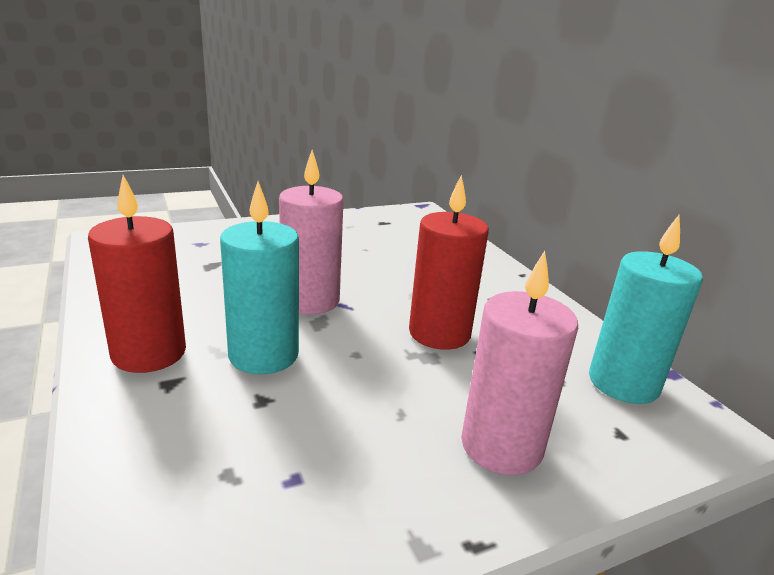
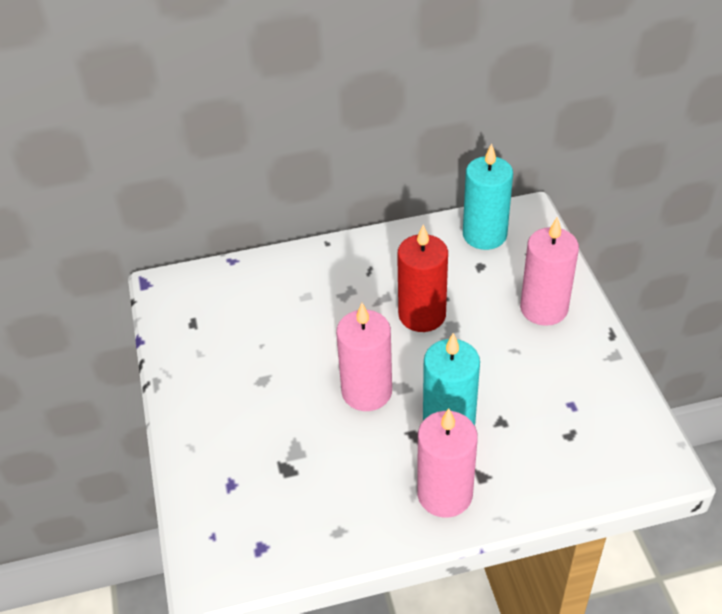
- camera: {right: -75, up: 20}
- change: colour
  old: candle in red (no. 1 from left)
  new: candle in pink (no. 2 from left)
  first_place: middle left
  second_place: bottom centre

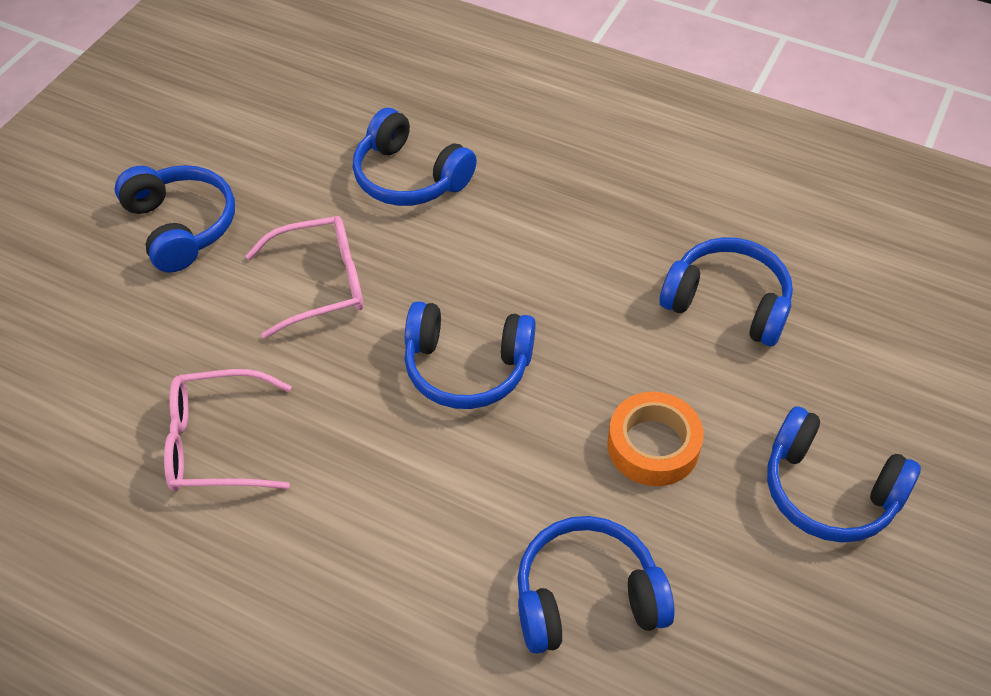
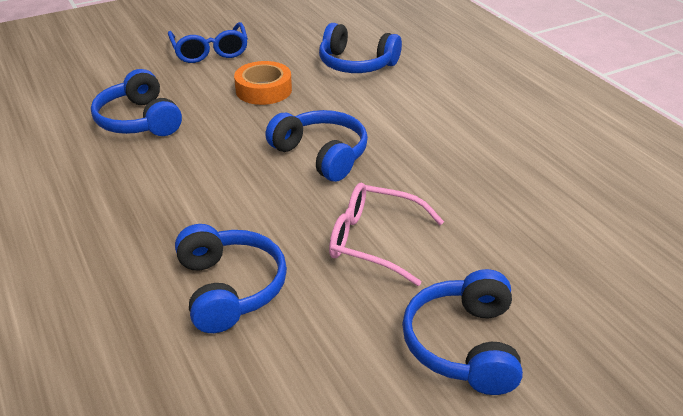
- camera: {right: -145, up: -15}
- change: missing
  old: glasses in pink (no. 1 from left)
  first_place: middle left
- change: exchanged
  old: headphones in blue (no. 6 from left)
  new: glasses in blue
  first_place: bottom right
  second_place: top left

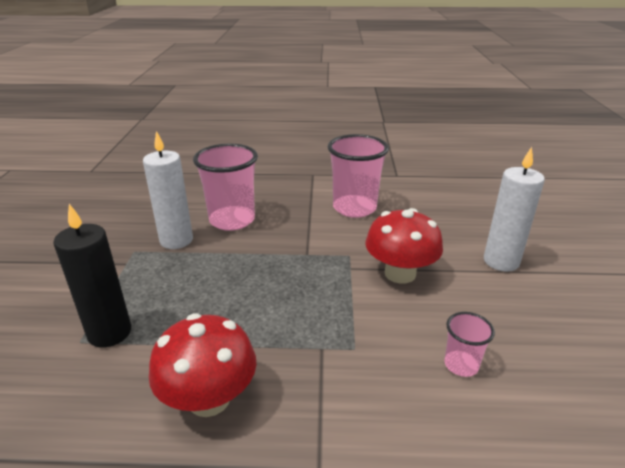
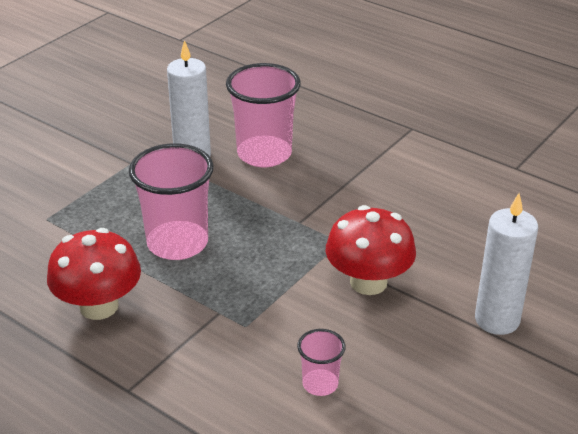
- camera: {right: 35, up: 5}
- change: missing
  old: candle in black
  first_place: middle left
- change: relocated
  old: cup in pink (no. 2 from left in the first image)
  new: cup in pink (no. 1 from left)
  first_place: centre
  second_place: middle left

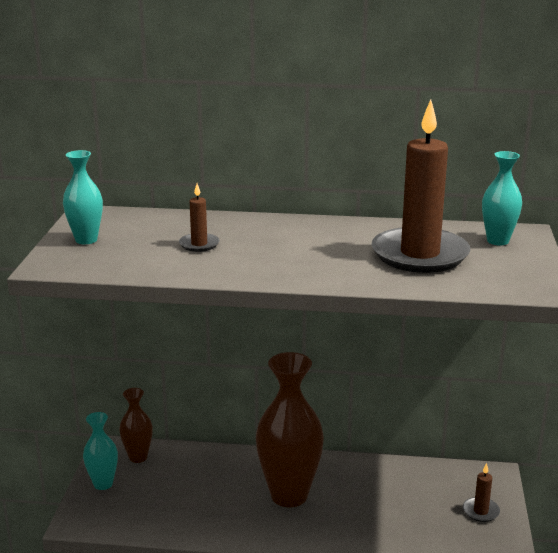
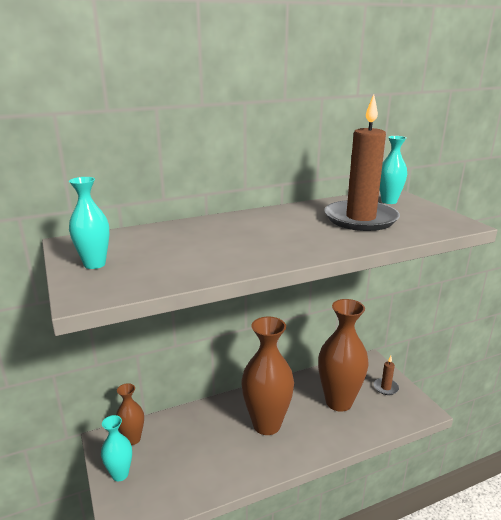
- camera: {right: -30, up: 0}
- change: missing
  old: candle in brown (no. 1 from left)
  first_place: centre
- change: appeared
  new: vase in brown (no. 3 from left)
  second_place: bottom right

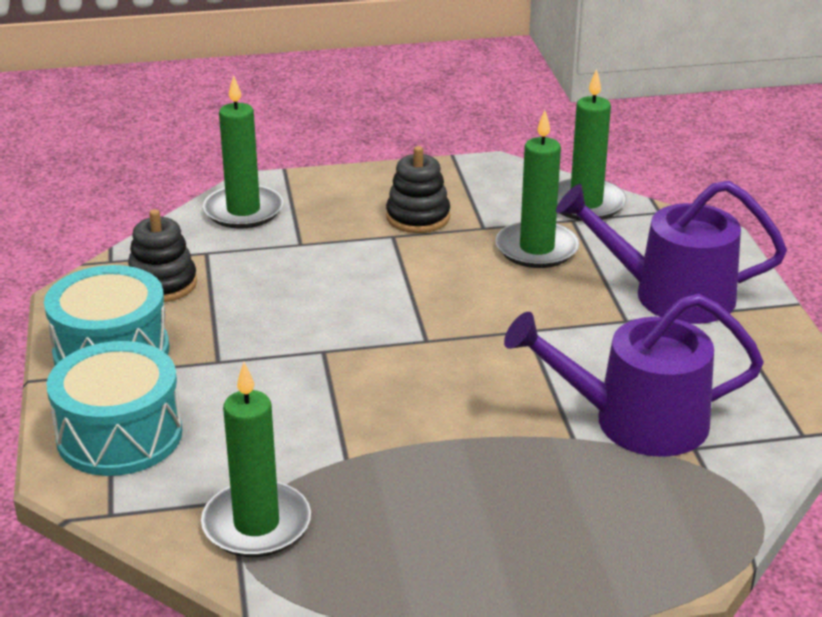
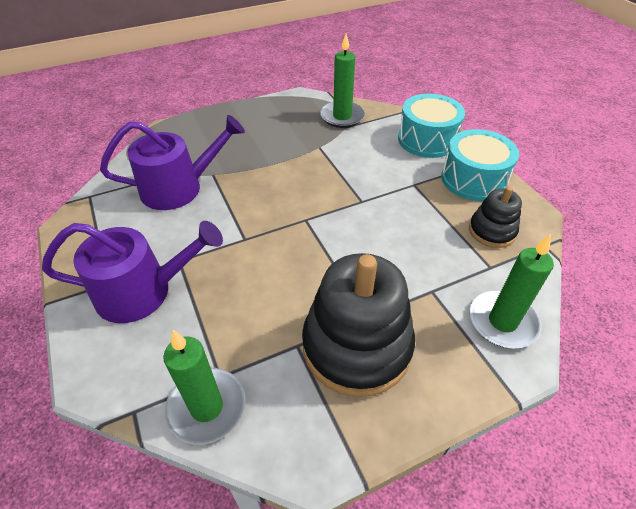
- camera: {right: 165, up: 15}
- change: size
  old: stacking toy in black (no. 2 from left in the first image)
  first_place: top centre
  second_place: centre
  factor: 1.91
- change: missing
  old: candle in green (no. 3 from left)
  first_place: top centre

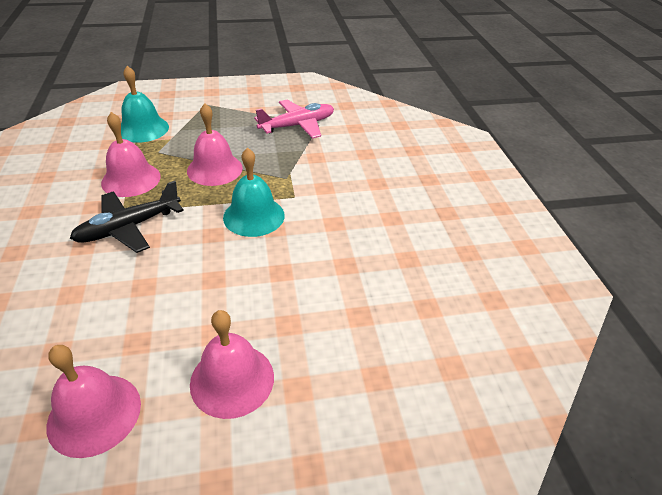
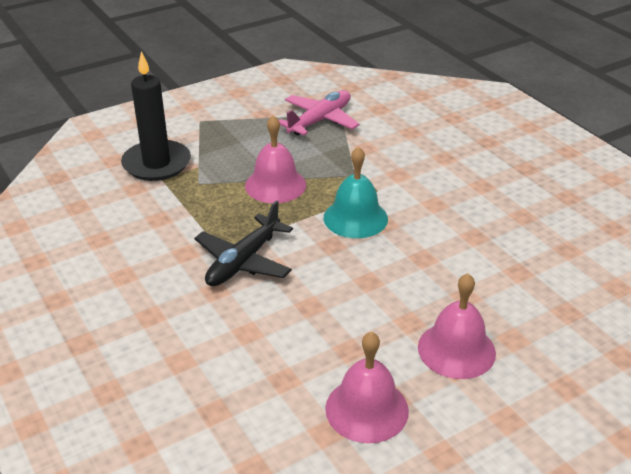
- camera: {right: -20, up: -5}
- change: missing
  old: bell in pink (no. 2 from left)
  first_place: top left
- change: exchanged
  old: bell in turquoise (no. 1 from left)
  new: candle in black
  first_place: top left
  second_place: top left

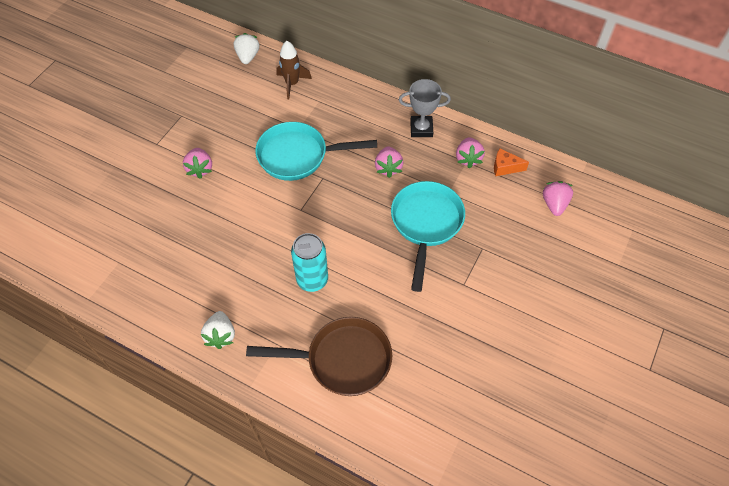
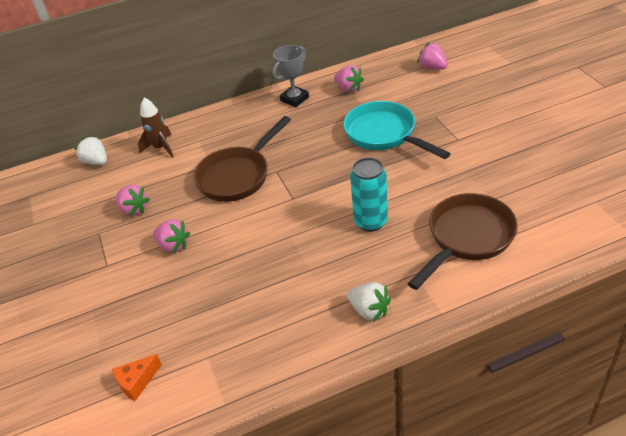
- camera: {right: -45, up: -15}
- change: colour
  old: pan in turquoise (no. 1 from left)
  new: pan in brown (no. 1 from left)
  first_place: top centre
  second_place: centre
- change: relocated
  old: strawberry in pink (no. 2 from left in the first image)
  new: strawberry in pink (no. 1 from left)
  first_place: centre
  second_place: middle left
- change: relocated
  old: cheese in orange
  first_place: middle right
  second_place: bottom left

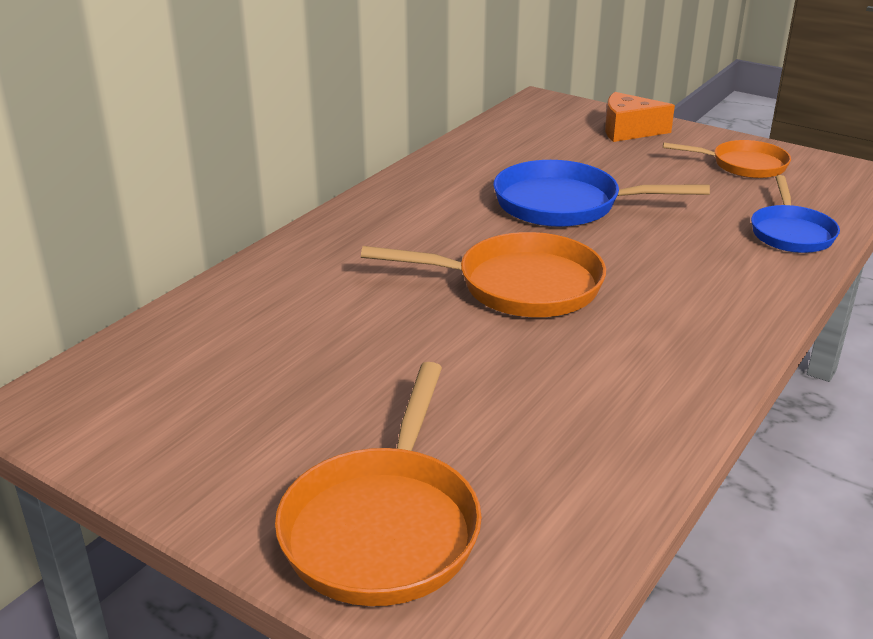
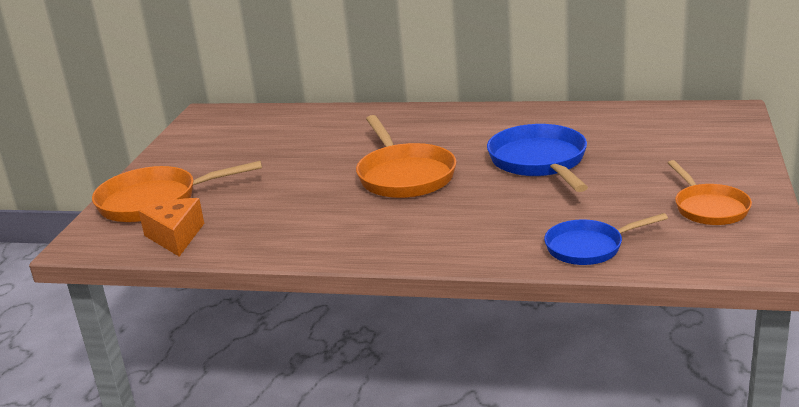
- camera: {right: 70, up: -5}
- change: relocated
  old: cheese in orange
  first_place: top right
  second_place: middle left

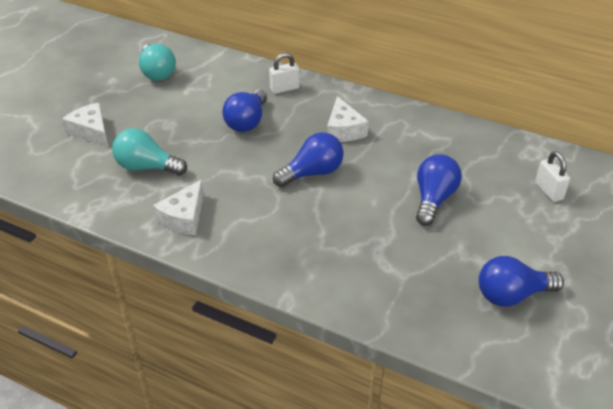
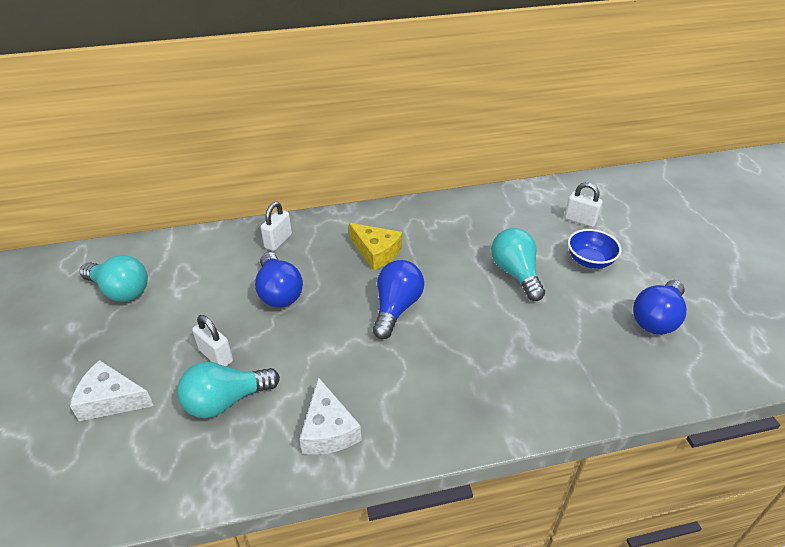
- camera: {right: -40, up: 0}
- change: colour
  old: cheese in white (no. 3 from left)
  new: cheese in yellow
  first_place: top centre
  second_place: centre
- change: colour
  old: light bulb in blue (no. 3 from left)
  new: light bulb in turquoise (no. 3 from left)
  first_place: middle right
  second_place: centre
- change: appeared
  new: padlock in white (no. 1 from left)
  second_place: middle left
- change: appeared
  new: bowl in blue
  second_place: middle right

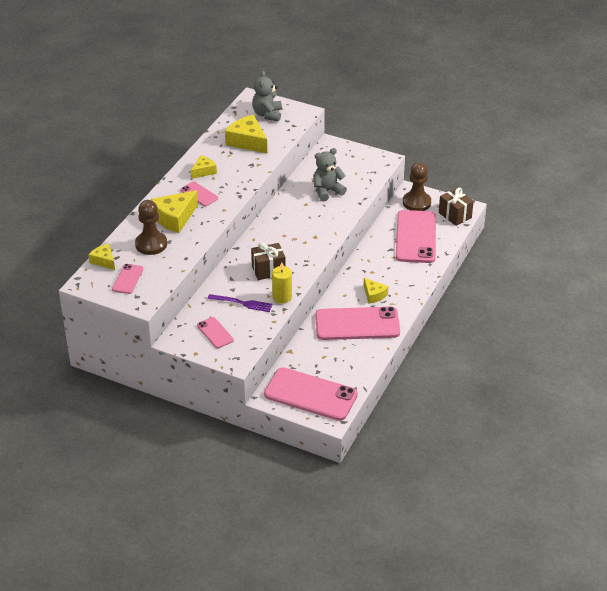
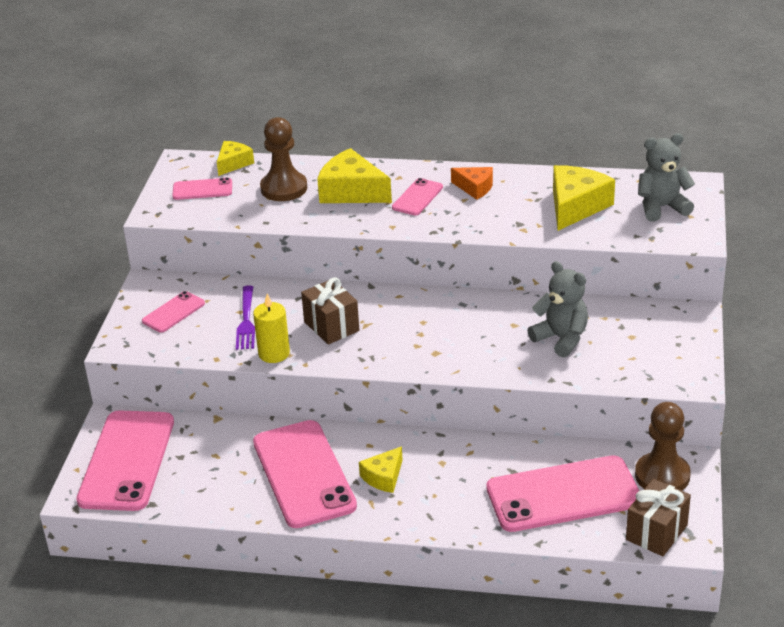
- camera: {right: 75, up: -5}
- change: colour
  old: cheese in yellow (no. 3 from left)
  new: cheese in orange
  first_place: top centre
  second_place: top centre

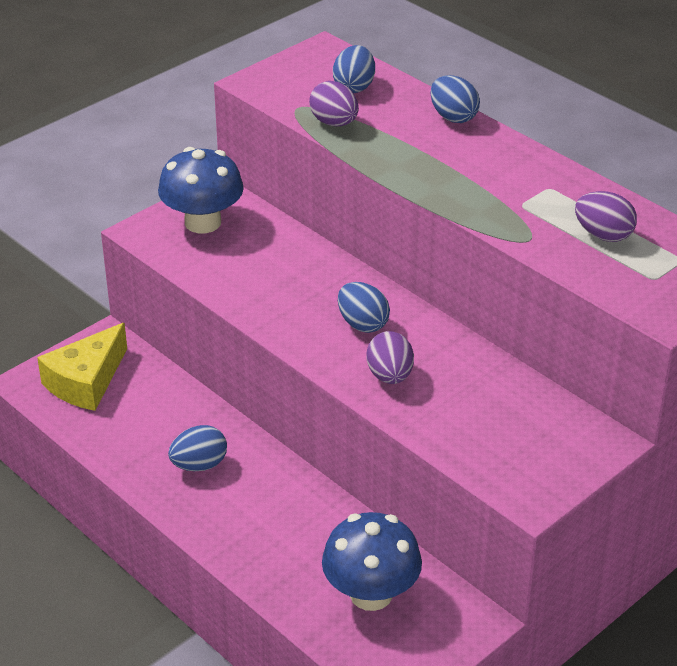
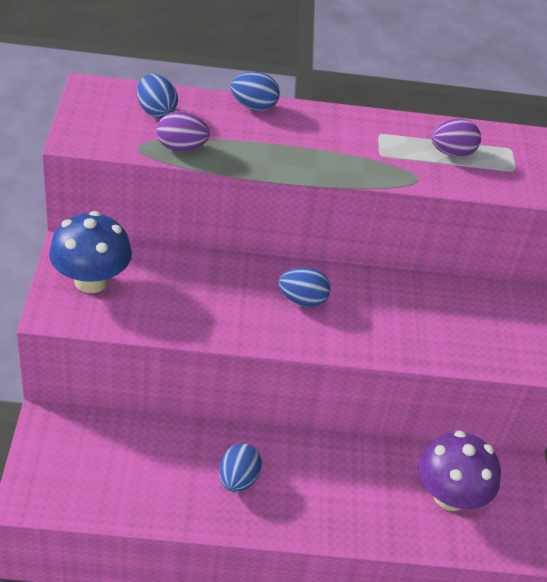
- camera: {right: -50, up: 5}
- change: missing
  old: cheese in yellow
  first_place: middle left
- change: colour
  old: mushroom in blue (no. 2 from left)
  new: mushroom in purple
  first_place: bottom centre
  second_place: bottom right
- change: missing
  old: egg in purple (no. 2 from left)
  first_place: centre

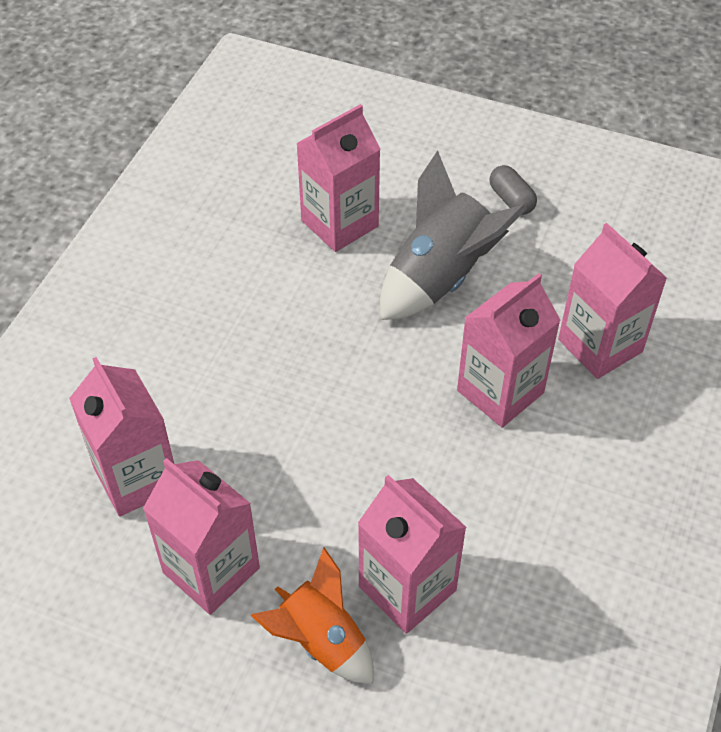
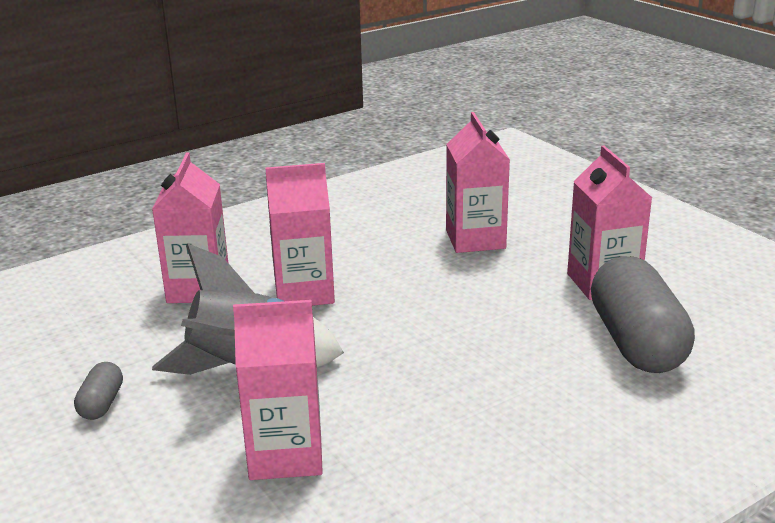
- camera: {right: -145, up: -25}
- change: exchanged
  old: carton in pink (no. 1 from left)
  new: capsule in grey (no. 2 from left)
  first_place: middle left
  second_place: middle right
- change: missing
  old: rocket in orange
  first_place: bottom centre

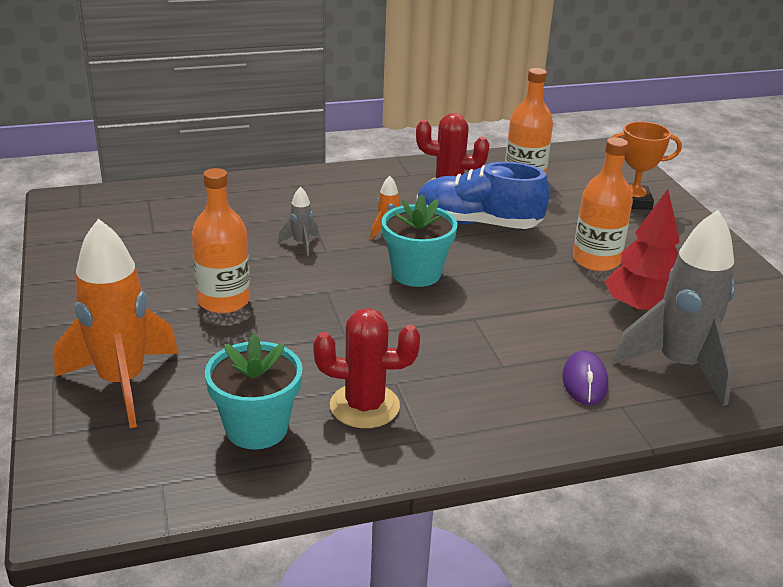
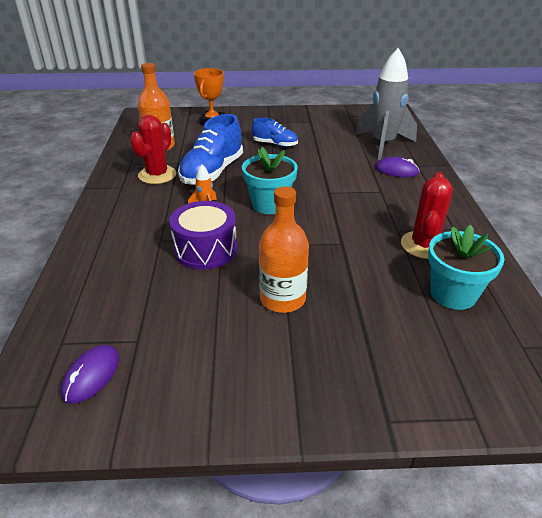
- camera: {right: -75, up: 5}
- change: missing
  old: rocket in orange (no. 1 from left)
  first_place: middle left
- change: exchanged
  old: rocket in grey (no. 1 from left)
  new: drum in purple
  first_place: centre
  second_place: centre
- change: exchanged
  old: bottle in orange (no. 3 from left)
  new: shoe in blue (no. 2 from left)
  first_place: middle right
  second_place: top centre
- change: missing
  old: tree in red
  first_place: middle right
- change: appeared
  new: mouse in purple (no. 1 from left)
  second_place: bottom left

